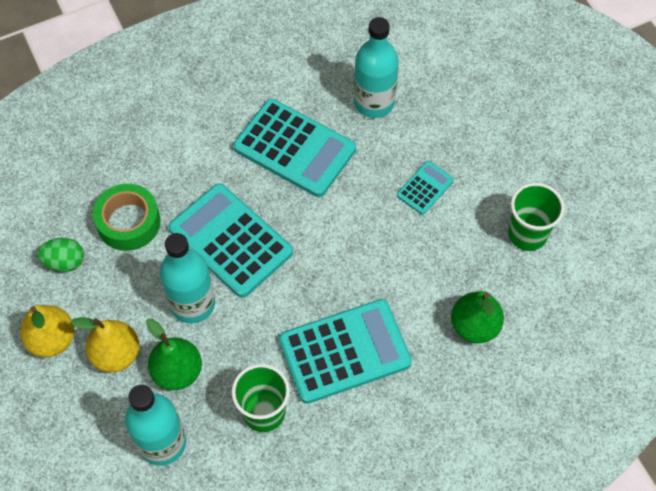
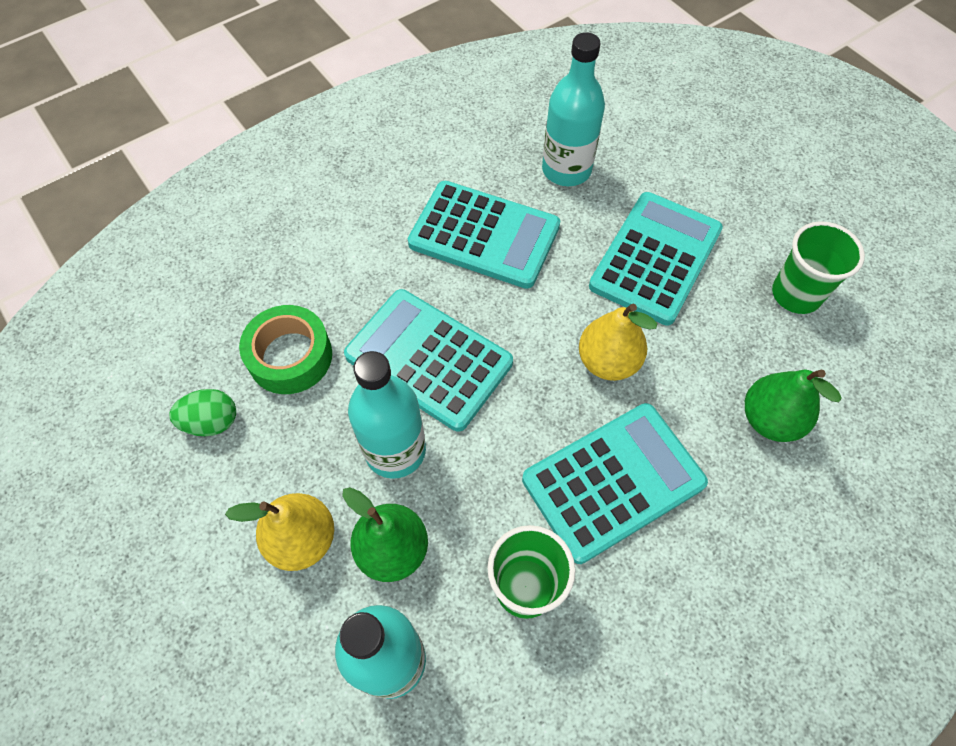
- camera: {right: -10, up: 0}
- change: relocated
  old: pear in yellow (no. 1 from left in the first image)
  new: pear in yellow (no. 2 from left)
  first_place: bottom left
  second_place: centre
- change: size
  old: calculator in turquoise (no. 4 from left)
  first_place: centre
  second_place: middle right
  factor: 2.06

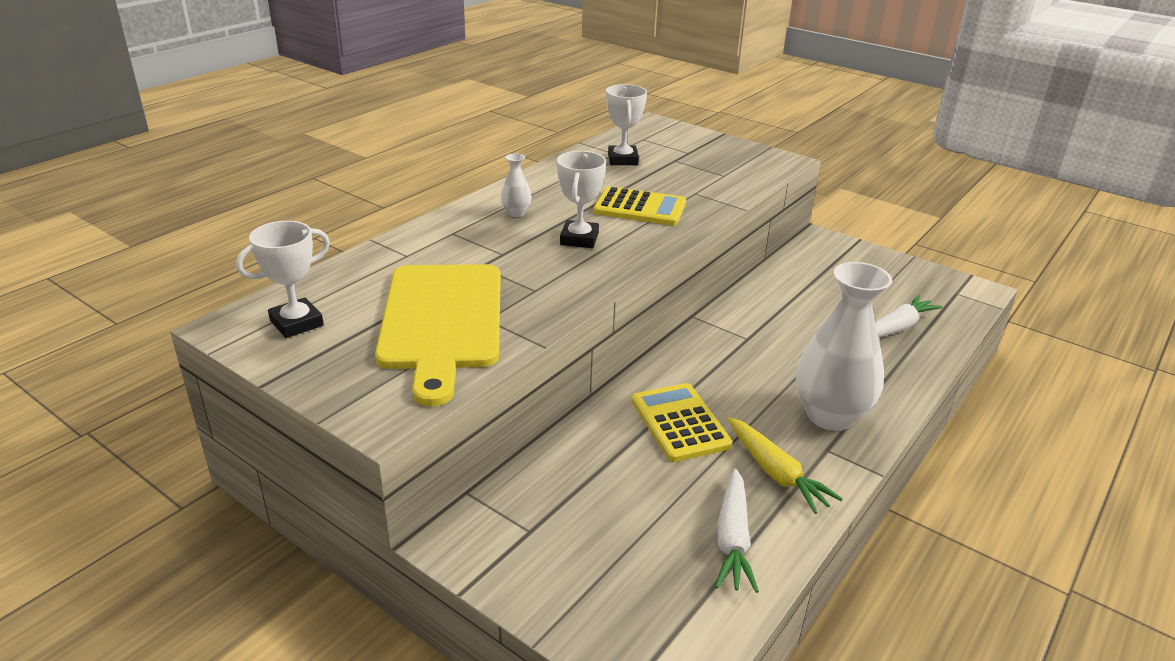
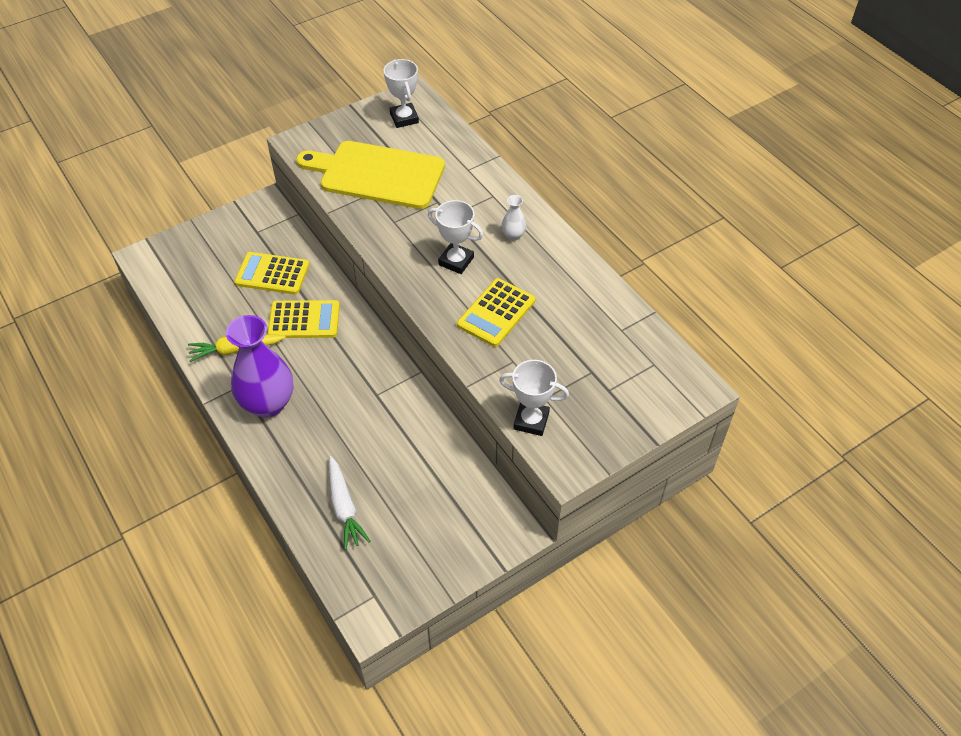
- camera: {right: 110, up: 20}
- change: relocated
  old: trophy in white (no. 3 from left)
  first_place: top centre
  second_place: centre
- change: missing
  old: carrot in white (no. 1 from left)
  first_place: bottom centre
- change: colour
  old: vase in white (no. 2 from left)
  new: vase in purple
  first_place: middle right
  second_place: middle left
- change: appeared
  new: calculator in yellow (no. 1 from left)
  second_place: middle left

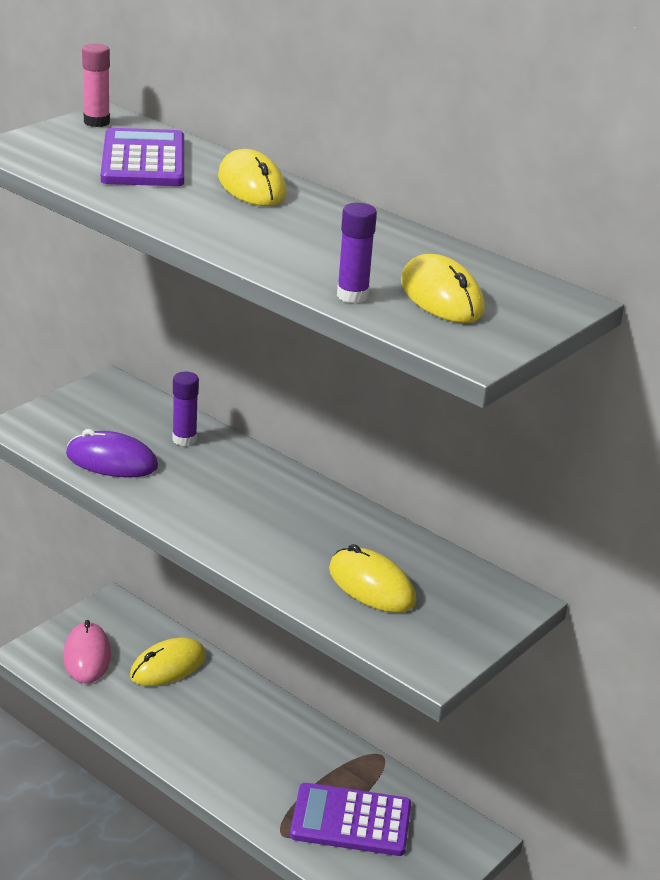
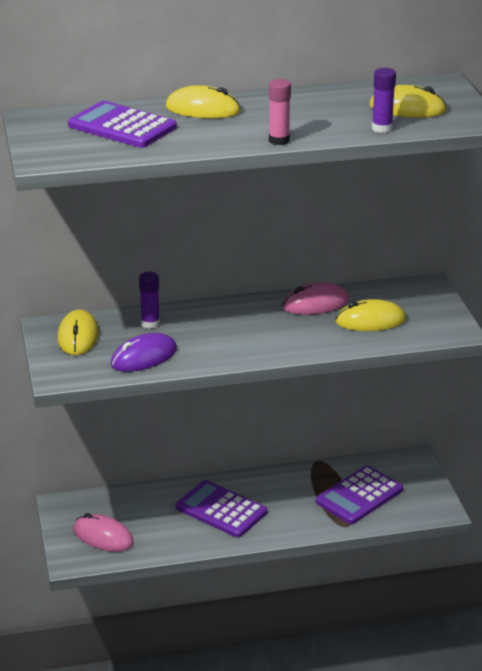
- camera: {right: -50, up: 0}
- change: relocated
  old: glue stick in pink
  first_place: top left
  second_place: top centre
- change: relocated
  old: mouse in yellow (no. 1 from left)
  first_place: bottom left
  second_place: middle left
- change: appeared
  new: calculator in purple (no. 2 from left)
  second_place: bottom centre
- change: appeared
  new: mouse in pink (no. 2 from left)
  second_place: centre

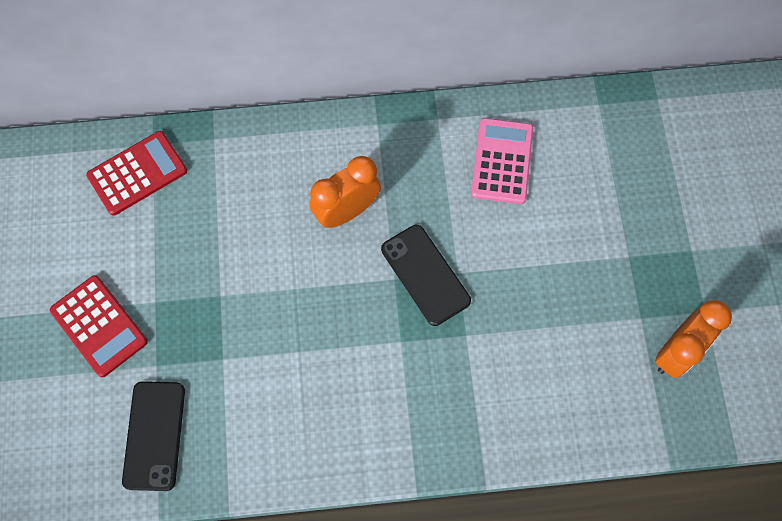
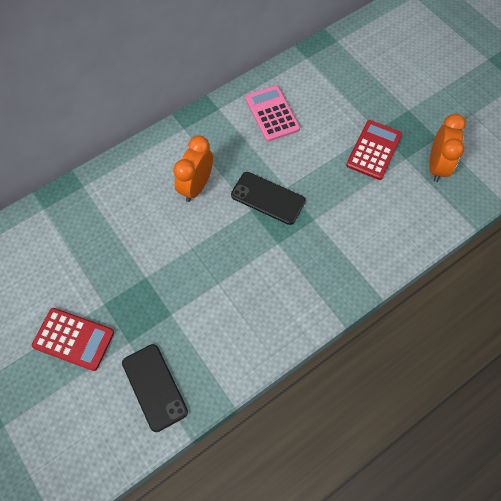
- camera: {right: -30, up: -5}
- change: relocated
  old: calculator in red (no. 2 from left)
  first_place: top left
  second_place: top right

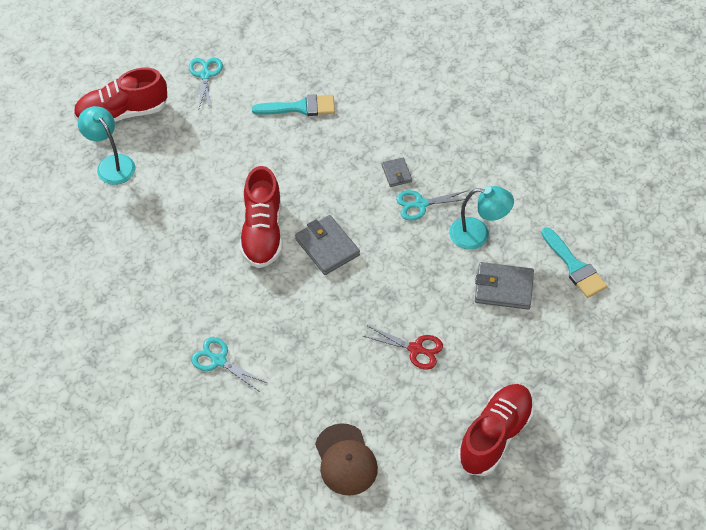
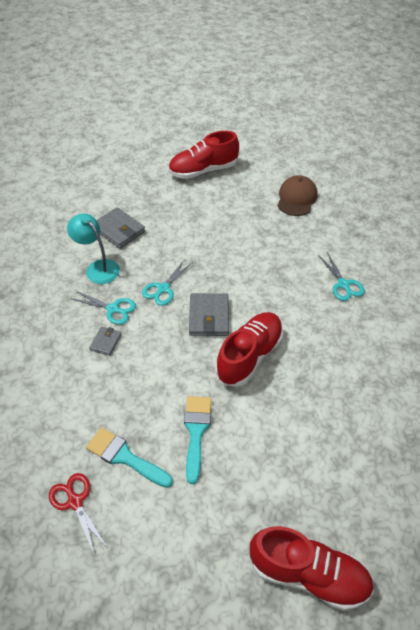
- camera: {right: -145, up: -5}
- change: missing
  old: lamp in turquoise (no. 1 from left)
  first_place: top left
- change: relocated
  old: scissors in turquoise (no. 1 from left in the first image)
  new: scissors in turquoise (no. 2 from left)
  first_place: top left
  second_place: centre
- change: relocated
  old: scissors in red
  first_place: centre
  second_place: bottom left
- change: relocated
  old: brush in turquoise (no. 2 from left)
  first_place: middle right
  second_place: bottom centre

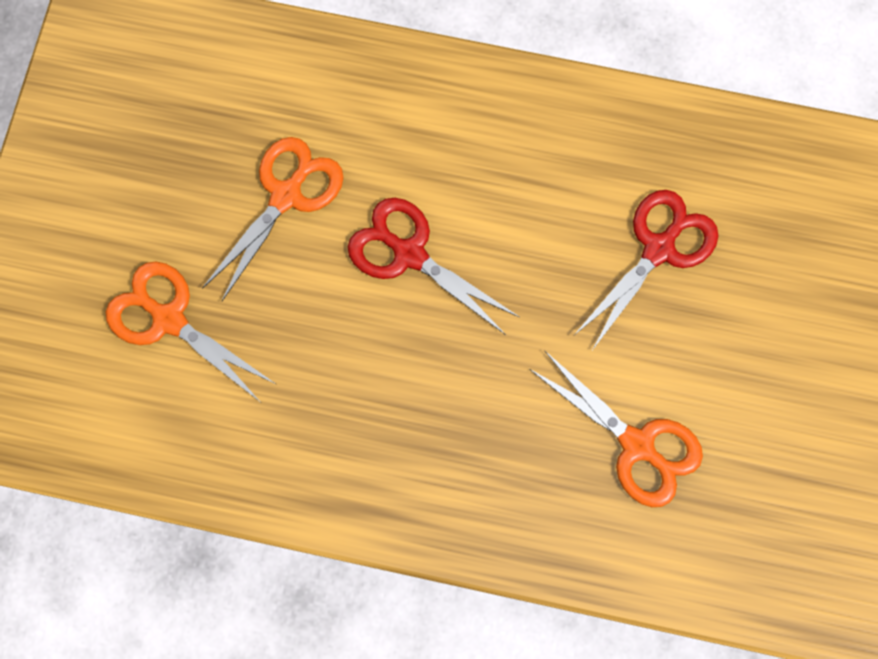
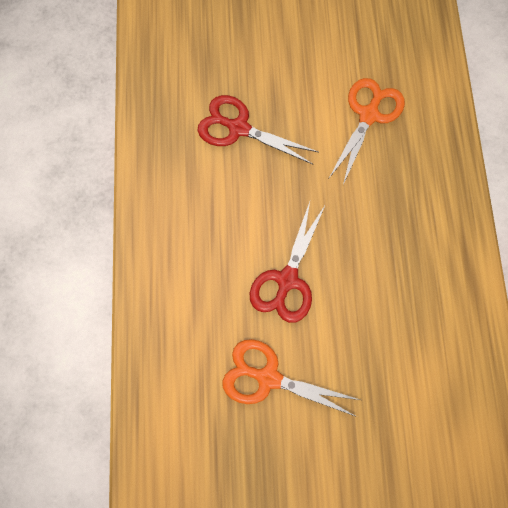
- camera: {right: -105, up: -5}
- change: missing
  old: scissors in orange (no. 1 from left)
  first_place: middle left

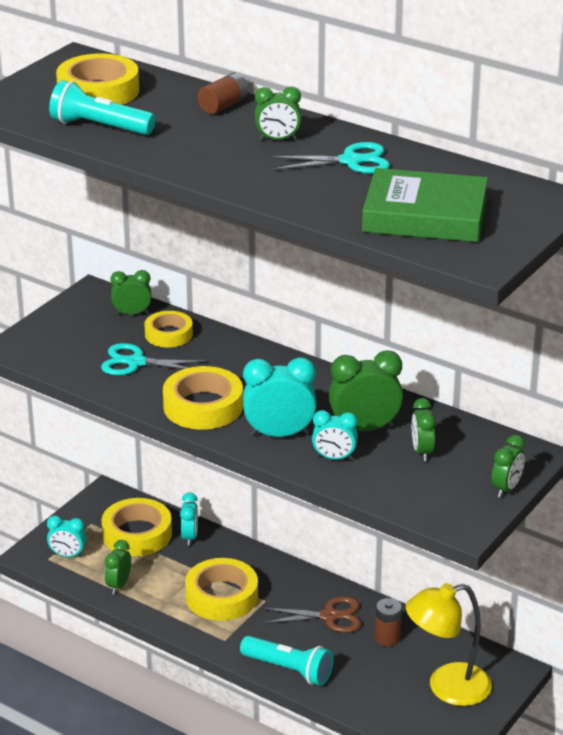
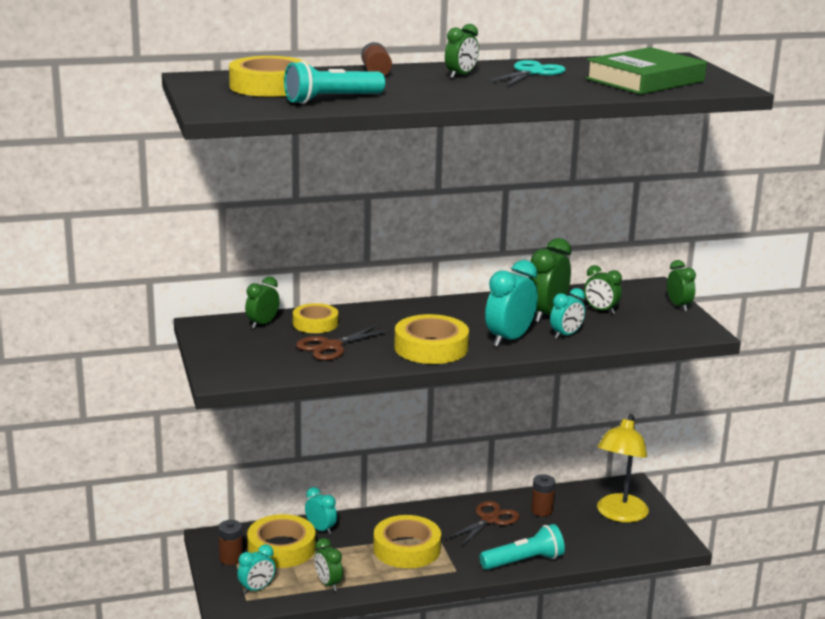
- camera: {right: -50, up: -10}
- change: colour
  old: scissors in turquoise (no. 1 from left)
  new: scissors in brown (no. 1 from left)
  first_place: middle left
  second_place: centre
- change: appeared
  new: battery in brown (no. 1 from left)
  second_place: bottom left

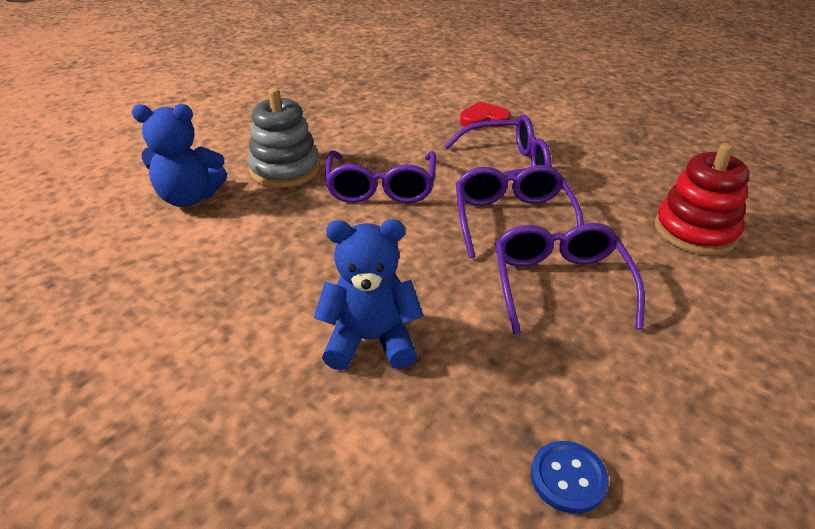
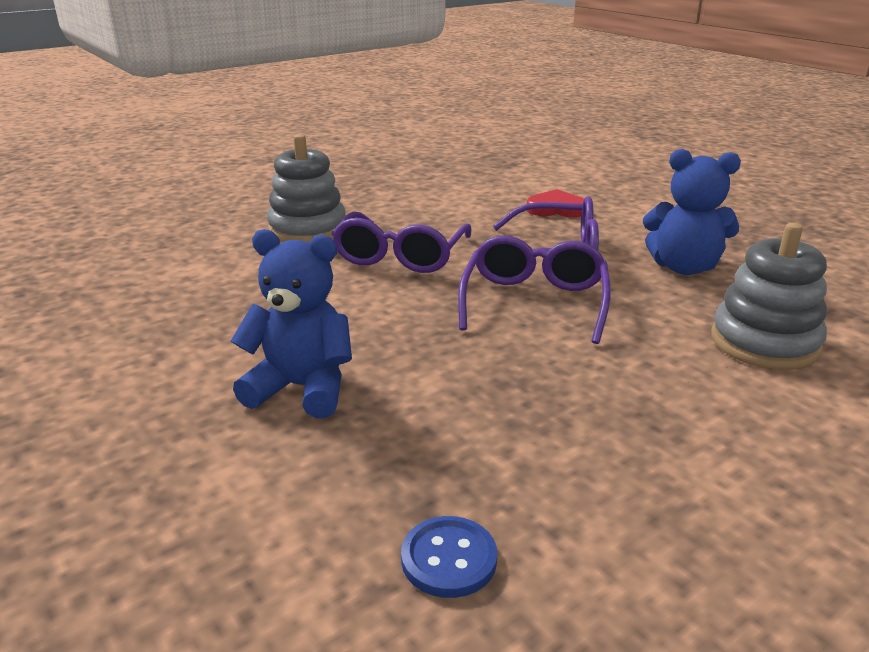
- camera: {right: 15, up: -10}
- change: relocated
  old: teddy bear in blue (no. 1 from left in the first image)
  new: teddy bear in blue (no. 2 from left)
  first_place: top left
  second_place: top right
- change: missing
  old: glasses in purple (no. 4 from left)
  first_place: middle right
- change: colour
  old: stacking toy in red
  new: stacking toy in grey (no. 2 from left)
  first_place: middle right
  second_place: middle right

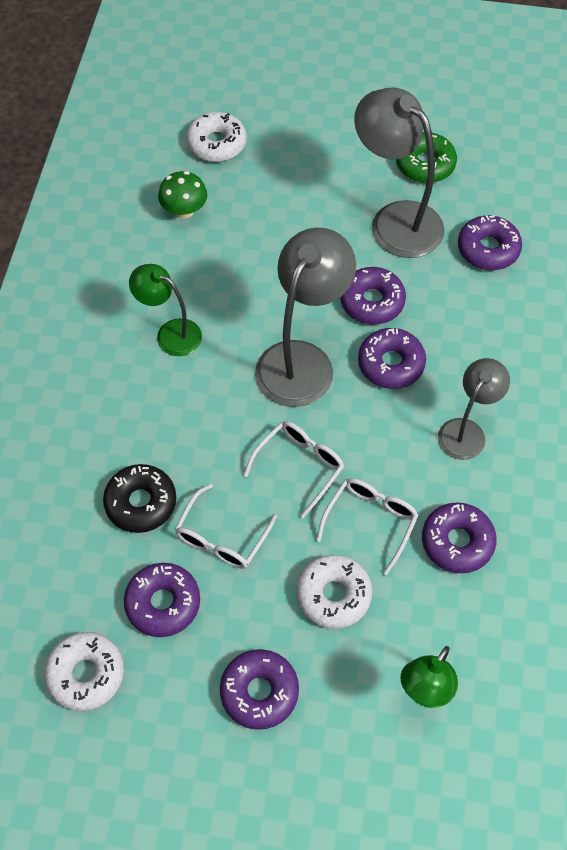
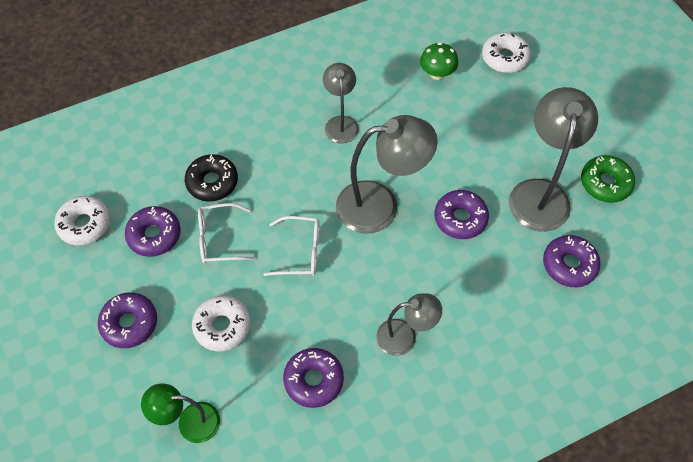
- camera: {right: 55, up: 0}
- change: colour
  old: lamp in green (no. 1 from left)
  new: lamp in grey (no. 1 from left)
  first_place: middle left
  second_place: top centre
- change: missing
  old: glasses in white (no. 3 from left)
  first_place: centre
- change: missing
  old: donut in purple (no. 4 from left)
  first_place: middle right

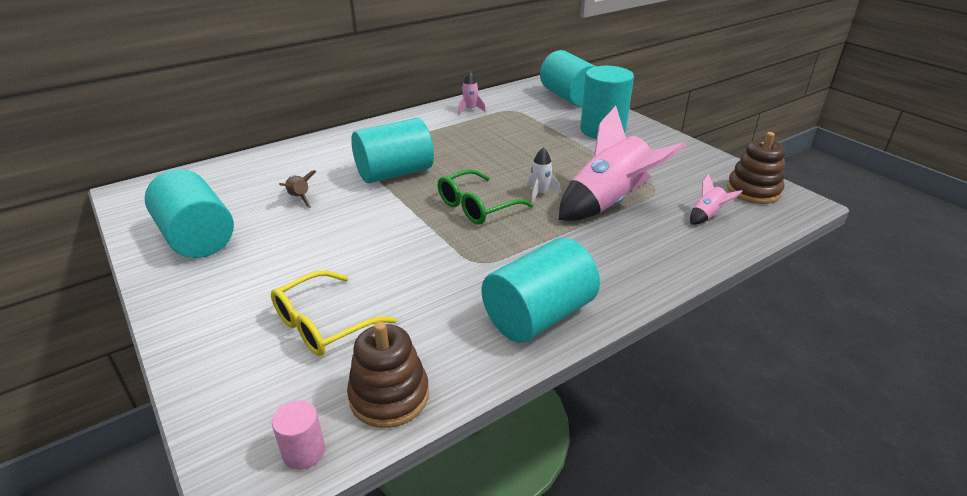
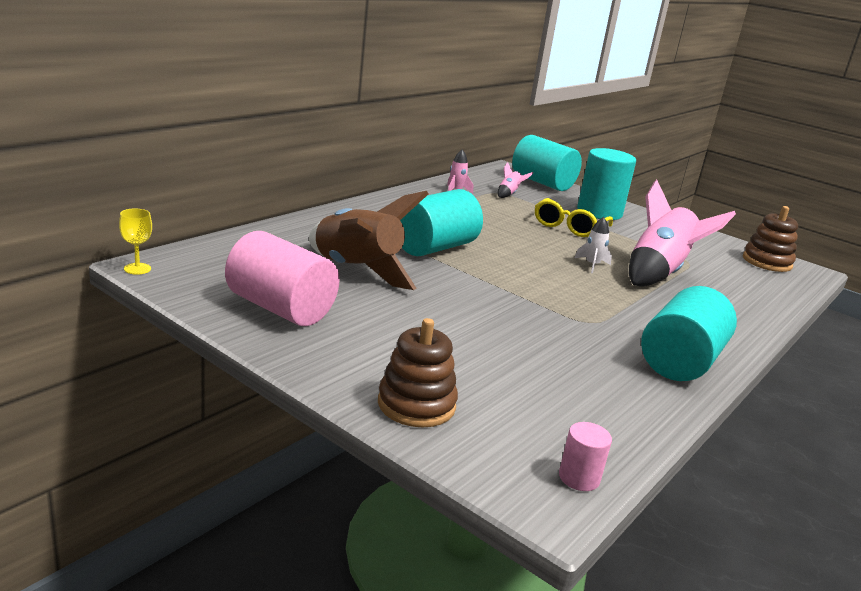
- camera: {right: -20, up: -10}
- change: colour
  old: cylinder in turquoise (no. 1 from left)
  new: cylinder in pink (no. 1 from left)
  first_place: middle left
  second_place: middle left
- change: relocated
  old: glasses in yellow
  first_place: centre
  second_place: middle right
- change: size
  old: rocket in brown
  first_place: middle left
  second_place: centre
  factor: 2.36
- change: relocated
  old: stacking toy in brown (no. 1 from left)
  first_place: bottom centre
  second_place: centre
- change: missing
  old: glasses in green
  first_place: centre
- change: relocated
  old: rocket in pink (no. 3 from left in the first image)
  new: rocket in pink (no. 2 from left)
  first_place: middle right
  second_place: top centre
- change: appeared
  new: goblet in yellow
  second_place: middle left

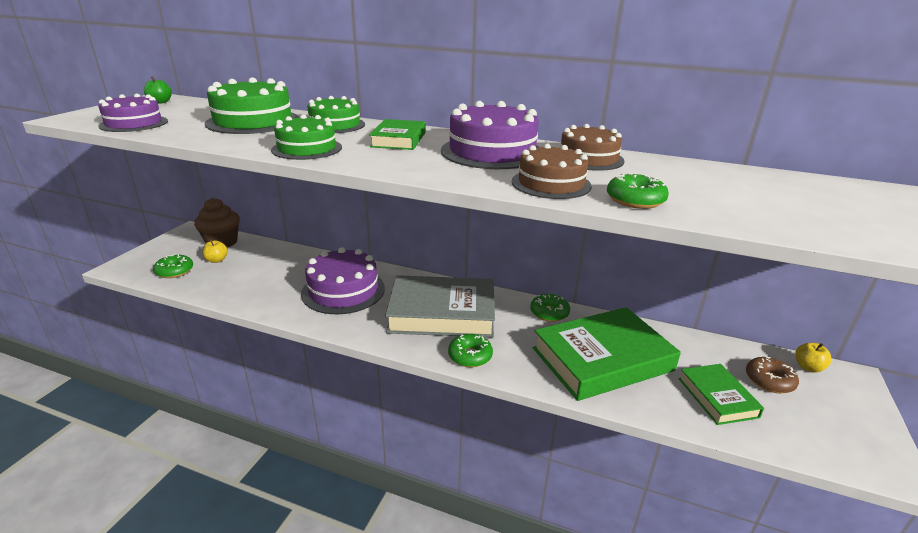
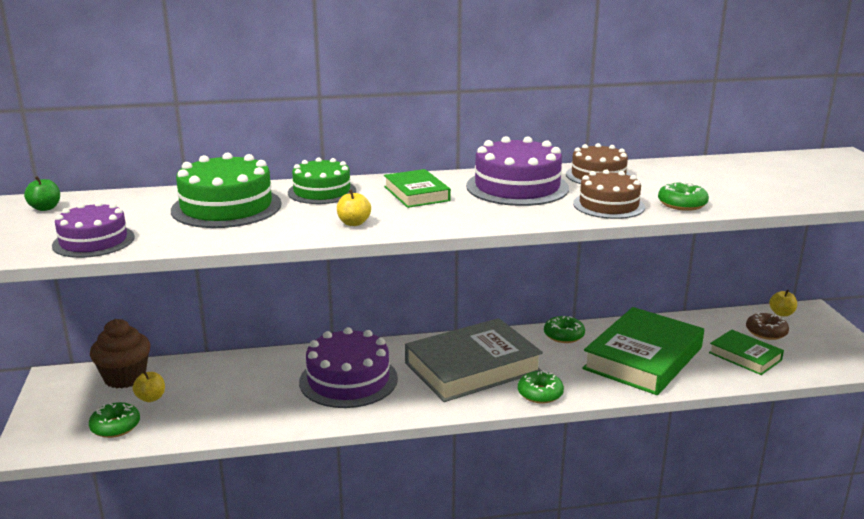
- camera: {right: -30, up: -5}
- change: exchanged
  old: cake in green (no. 2 from left)
  new: apple in yellow (no. 2 from left)
  first_place: top centre
  second_place: centre

